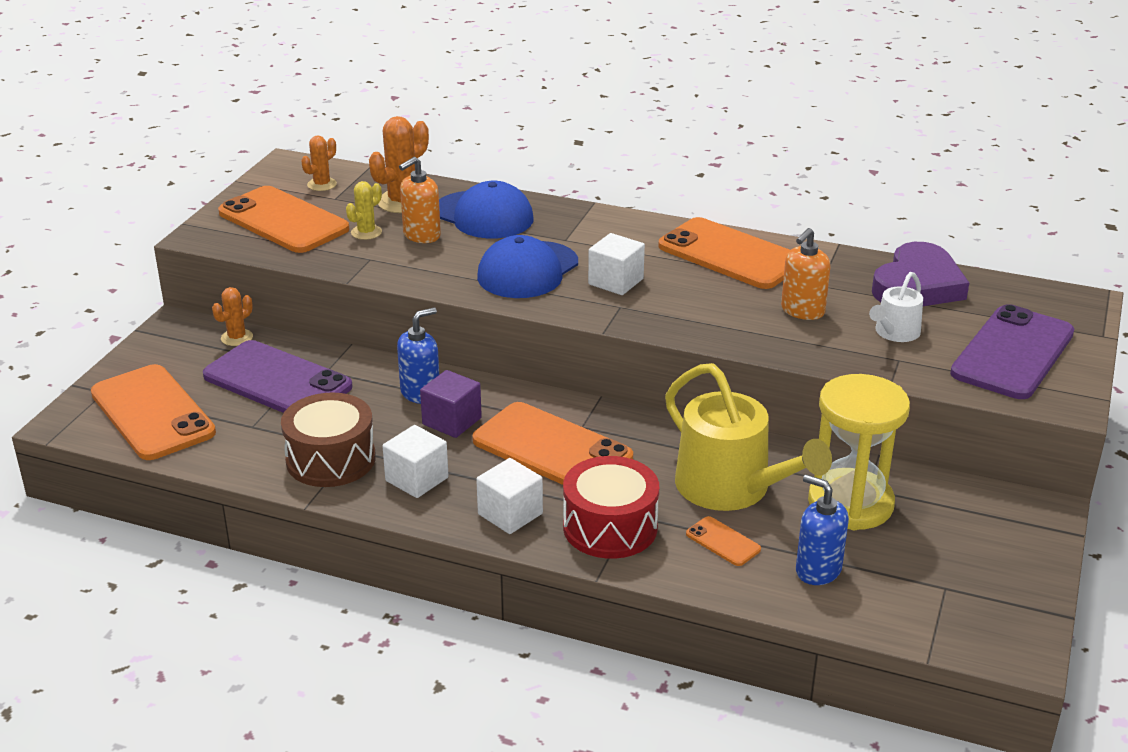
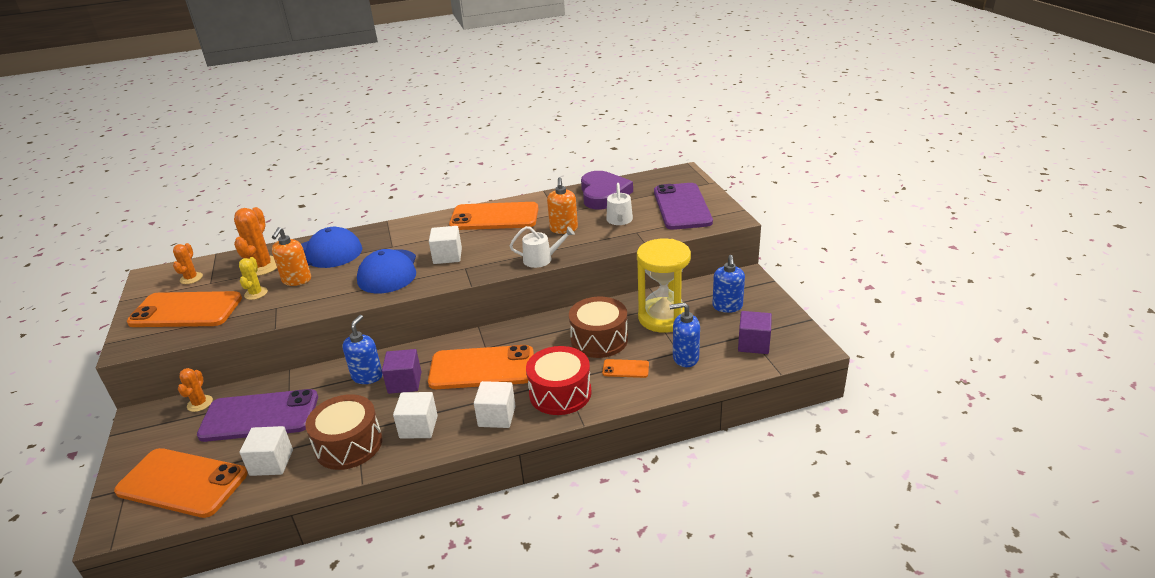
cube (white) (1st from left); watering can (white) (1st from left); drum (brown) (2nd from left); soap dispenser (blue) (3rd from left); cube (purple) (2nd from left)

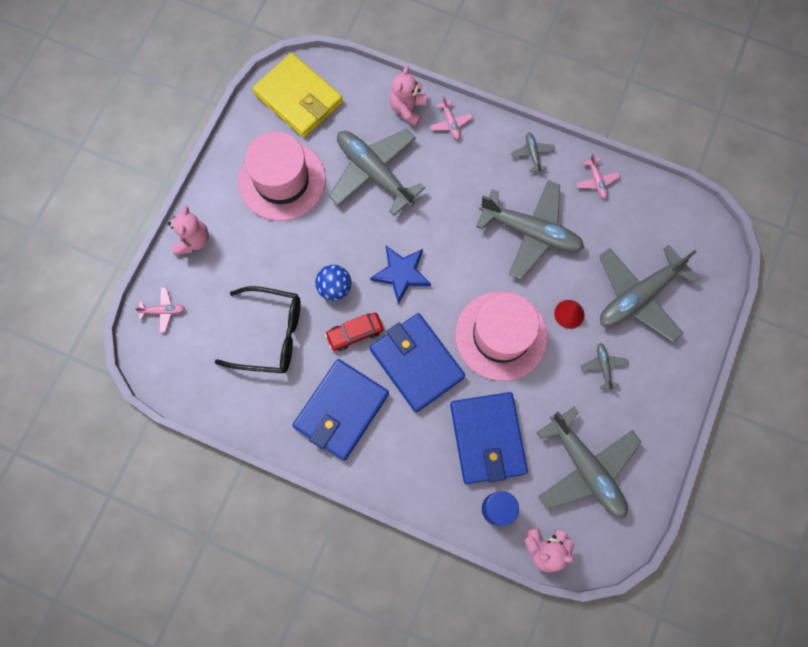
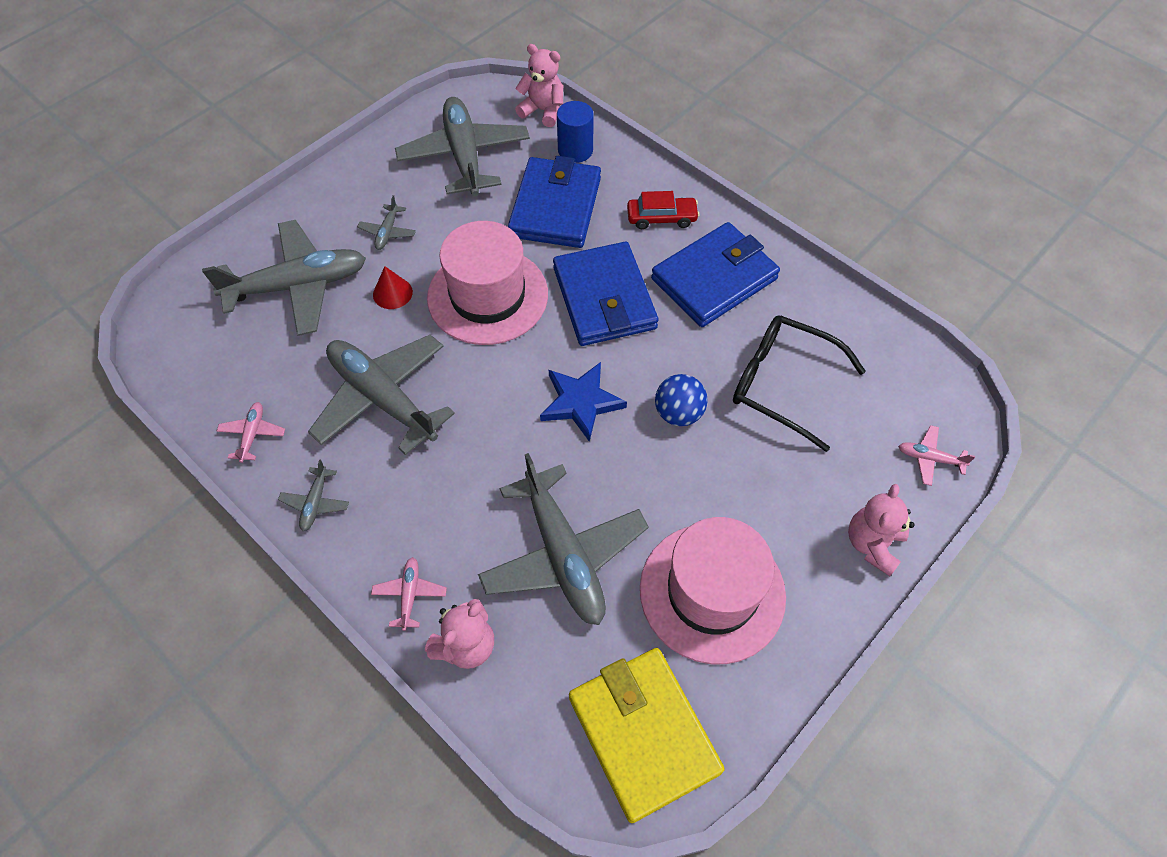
car (red)

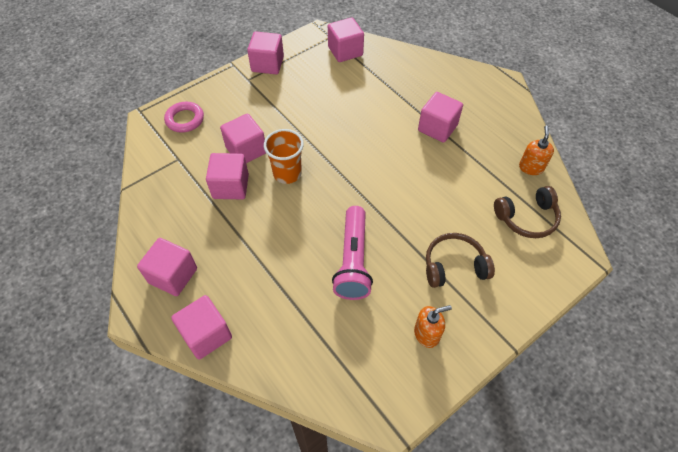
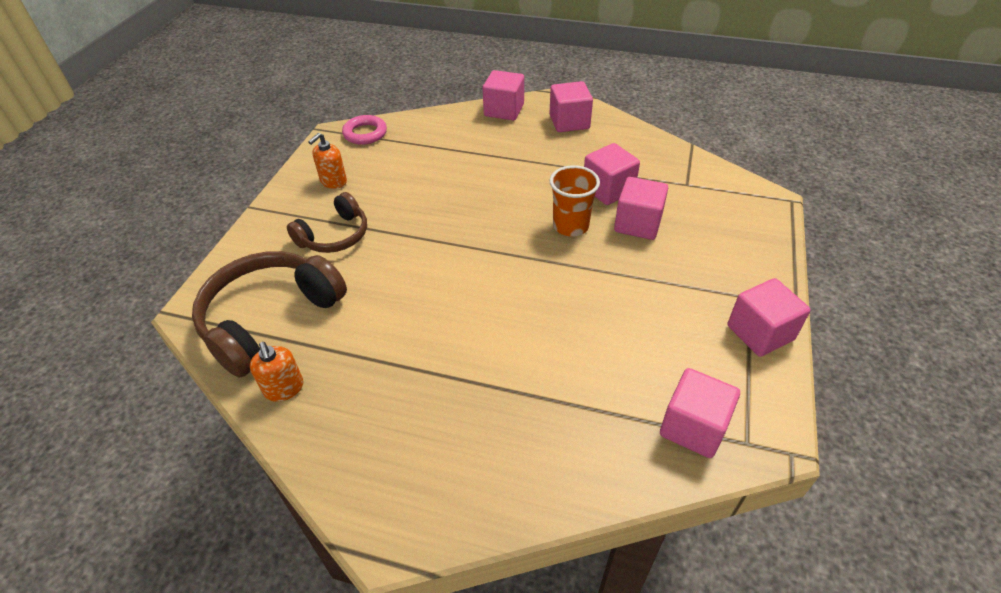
headphones (brown) (1st from left); ring (pink); flashlight (pink); cube (pink) (7th from left in the first image)

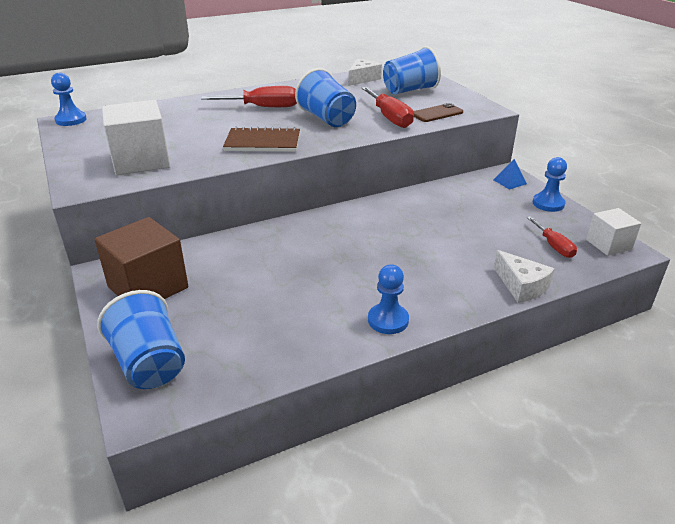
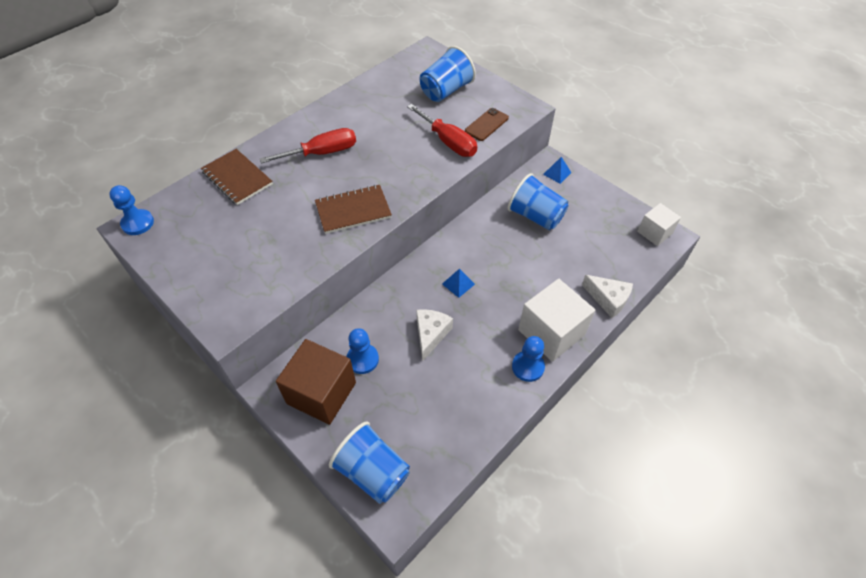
notebook (brown) (1st from left); pawn (blue) (2nd from left); cheese (white) (1st from left); pyramid (blue) (1st from left); cup (blue) (3rd from left); cube (white) (1st from left); screwdriver (red) (3rd from left in the first image)

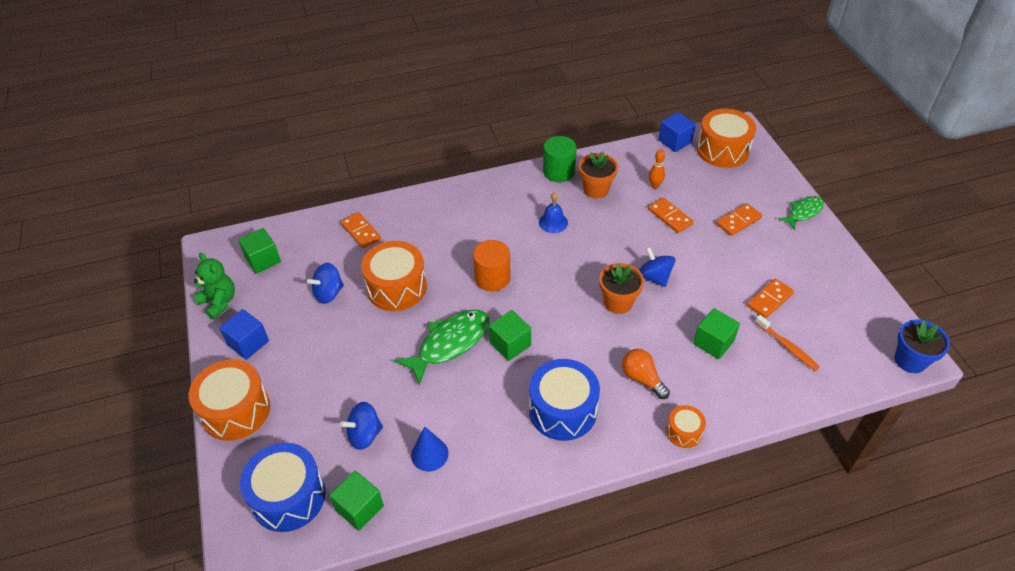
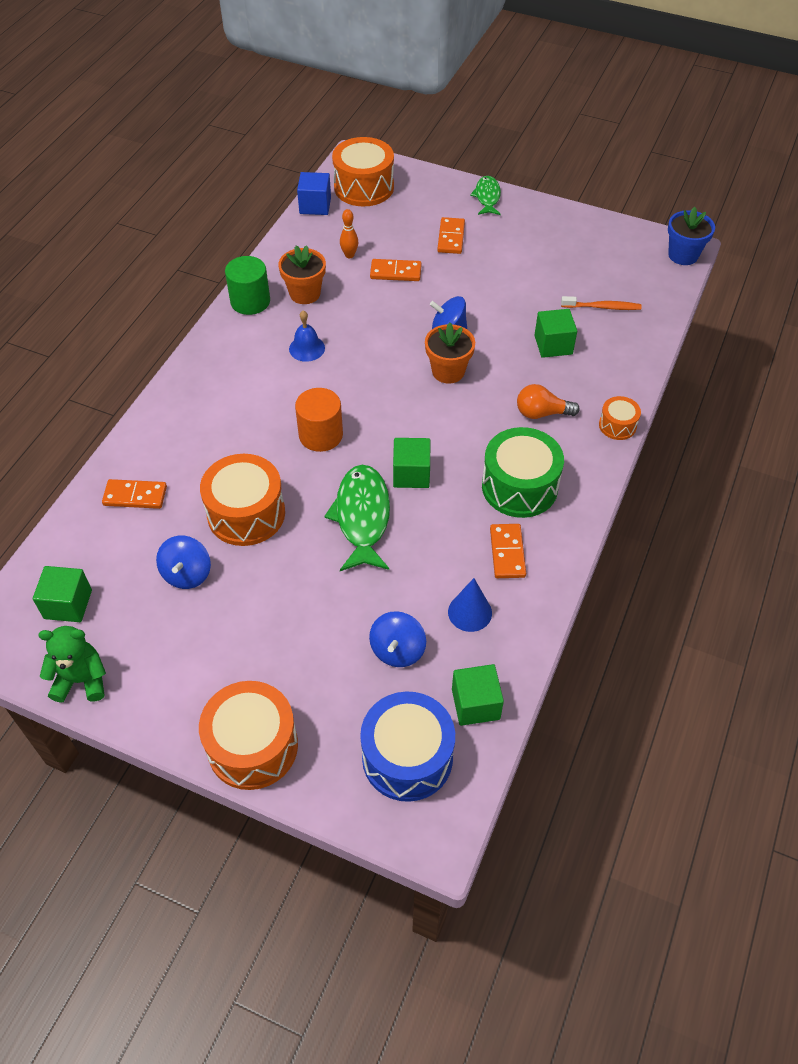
drum (green); domino (orange) (4th from left); cube (blue) (1st from left in the first image)

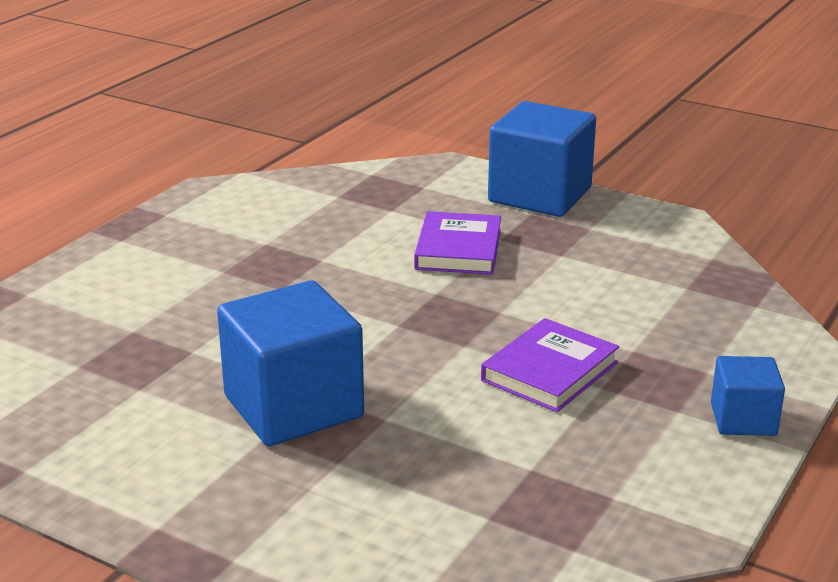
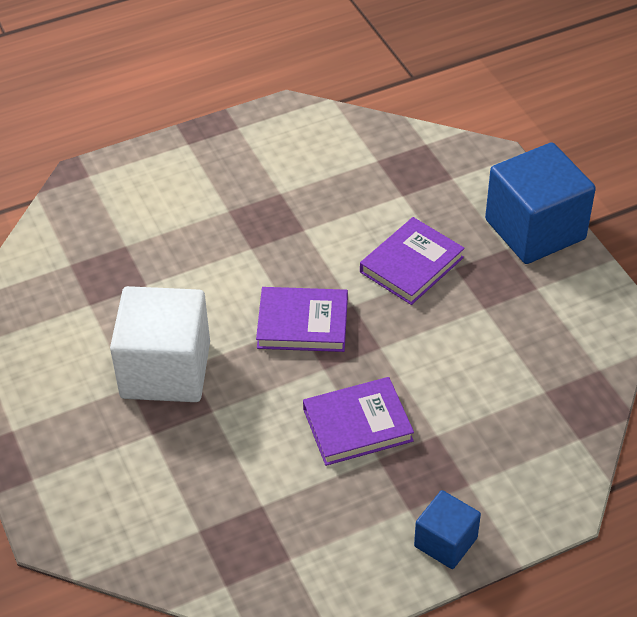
cube (white); book (purple) (1st from left)

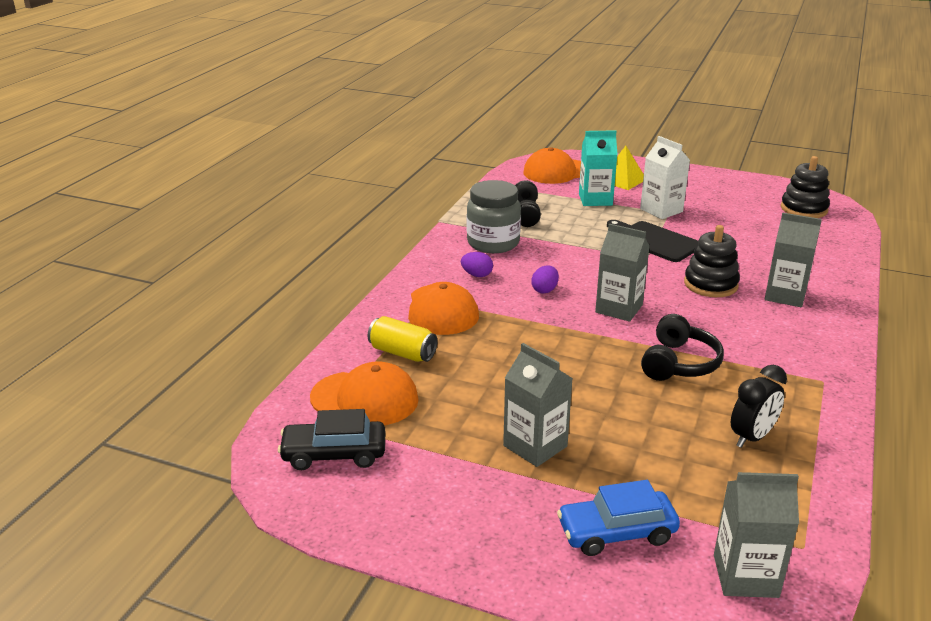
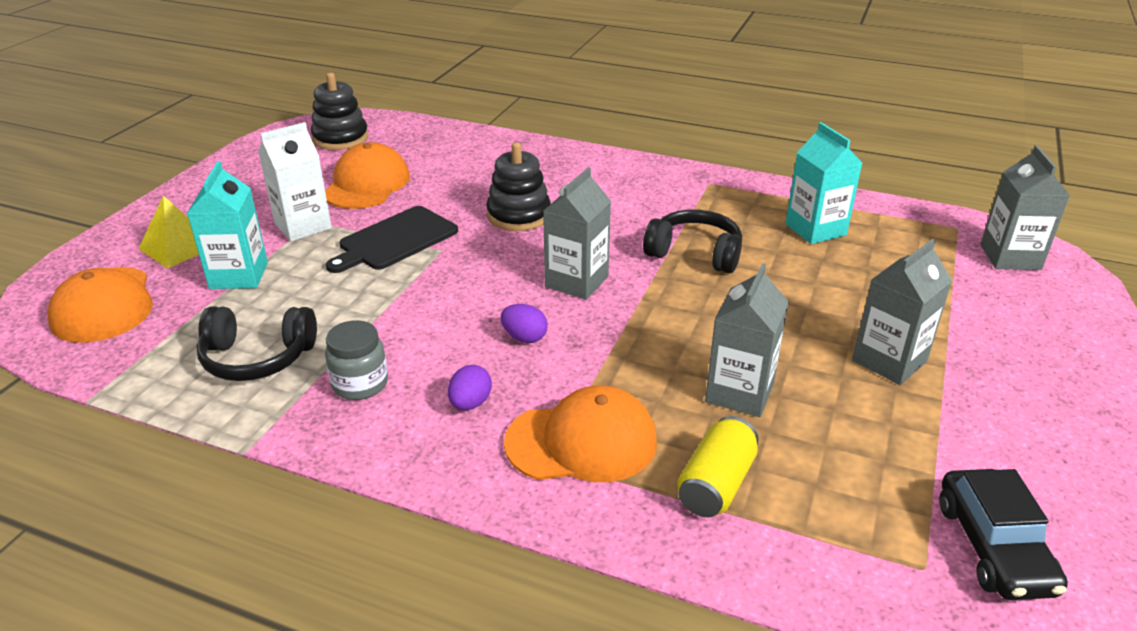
cap (orange) (2nd from left); jar (grey); carton (grey) (2nd from left); carton (turquoise) (2nd from left); car (blue)

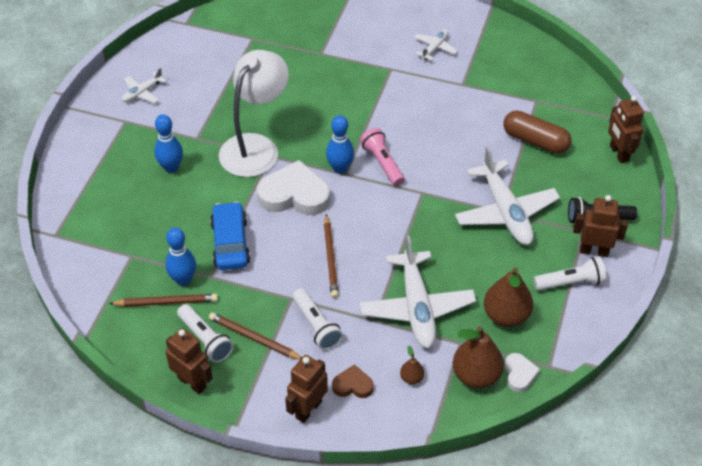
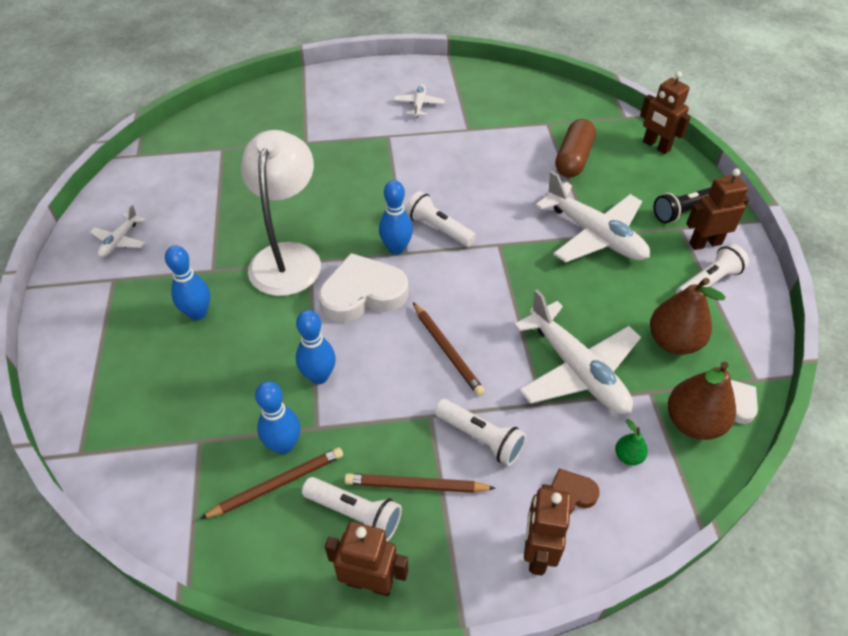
bowling pin (blue) (3rd from left); flashlight (white) (2nd from left); capsule (brown); pear (green)

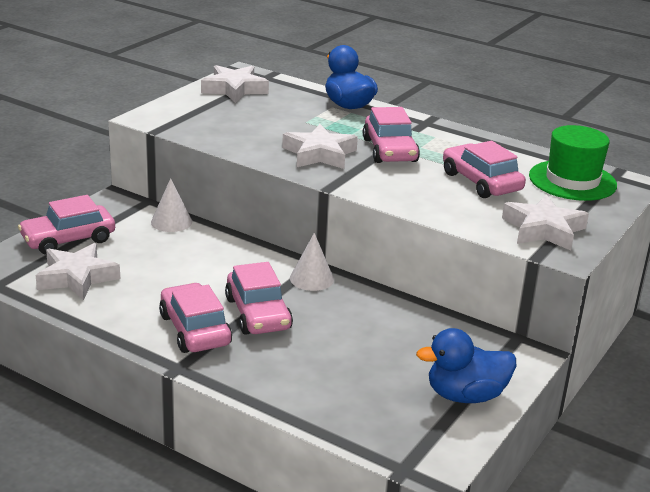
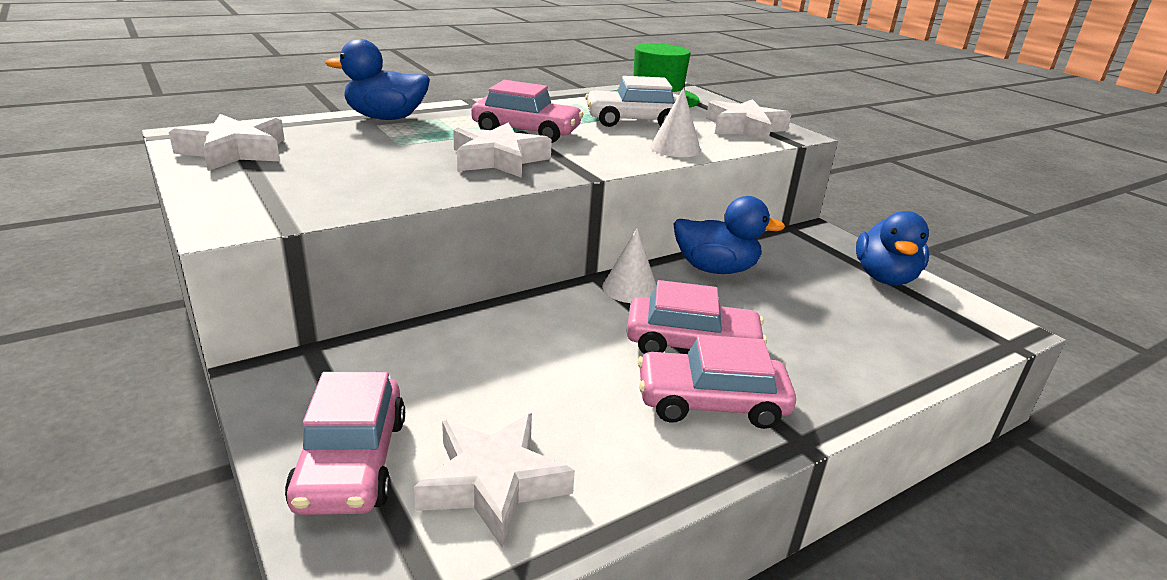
car (white); cone (white) (2nd from left); duck (blue) (2nd from left)

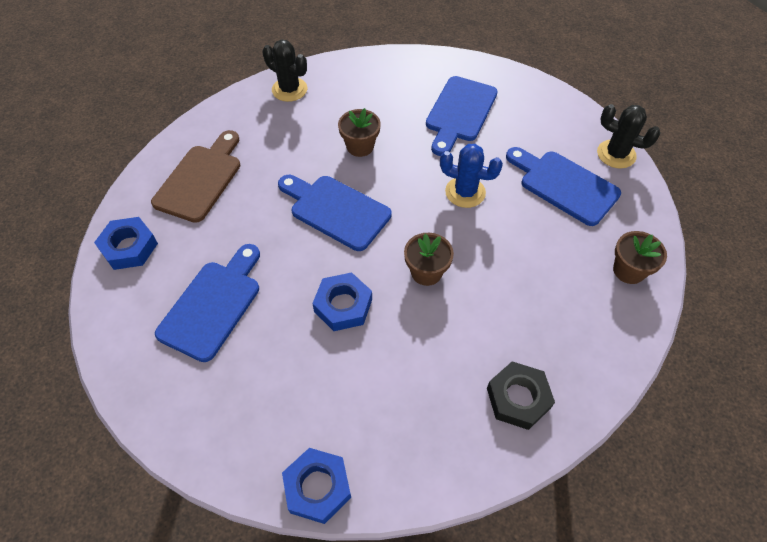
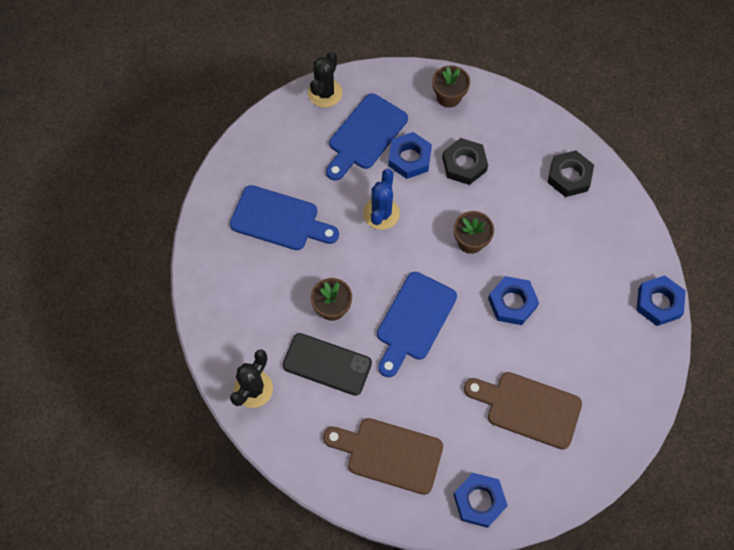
phone (black); nut (blue) (1st from left); nut (black) (1st from left); cutting board (brown) (2nd from left)

